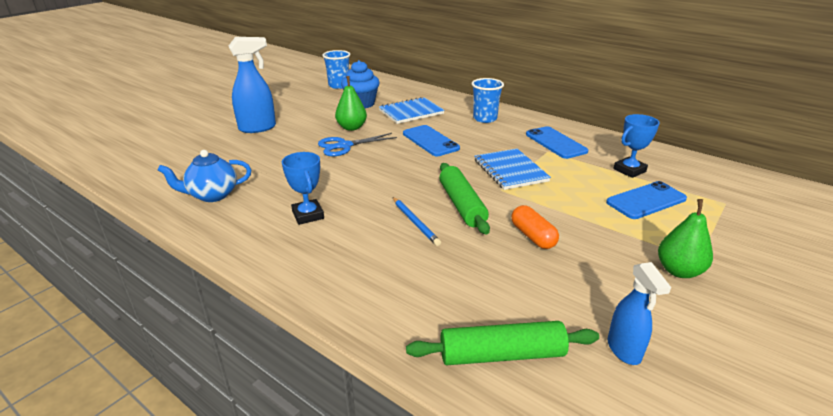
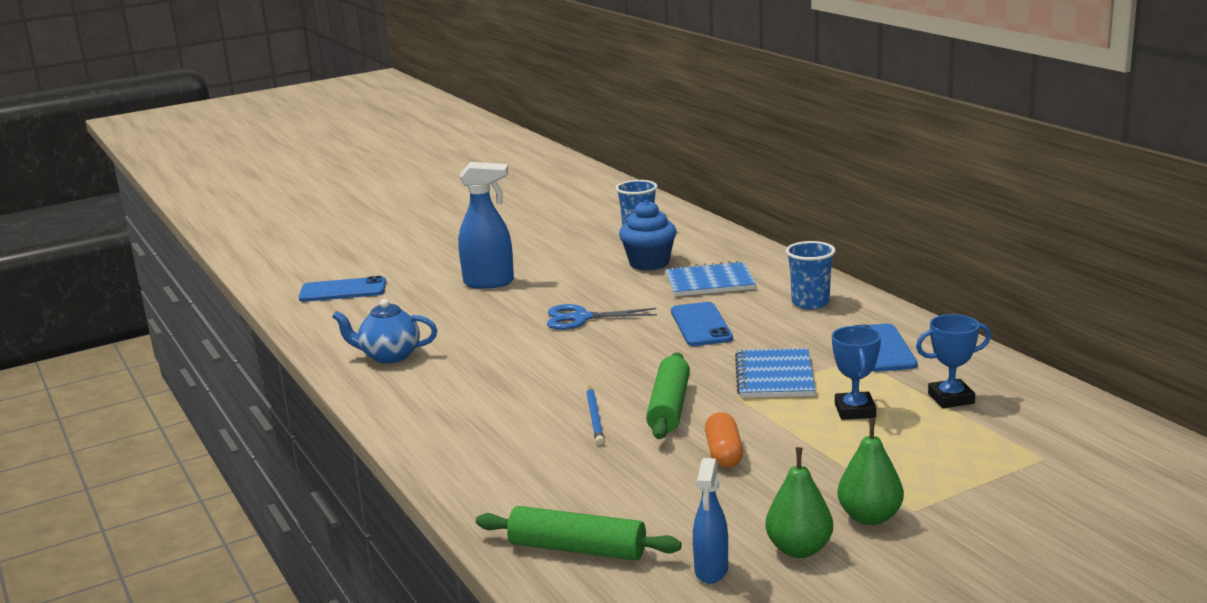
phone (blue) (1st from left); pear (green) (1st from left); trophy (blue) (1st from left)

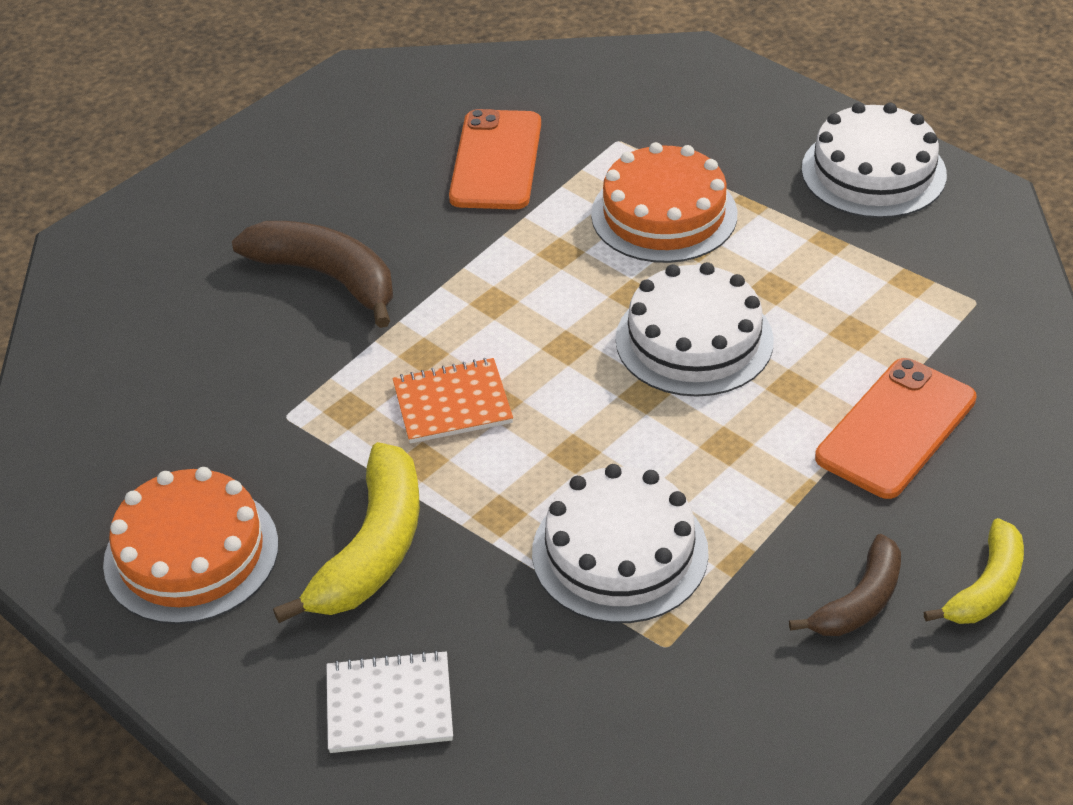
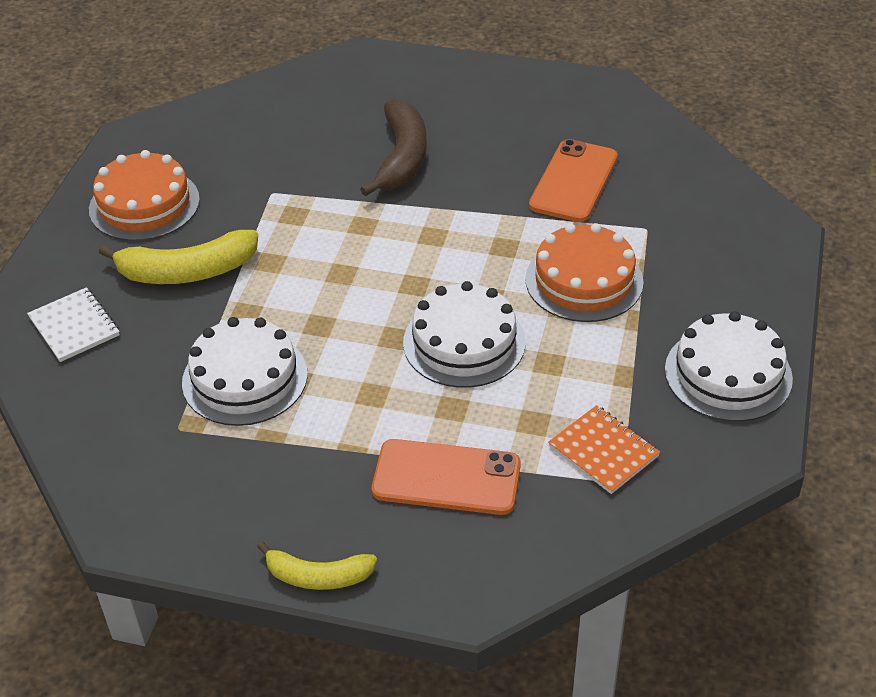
phone (orange) (2nd from left); notebook (orange); banana (brown) (2nd from left in the first image)

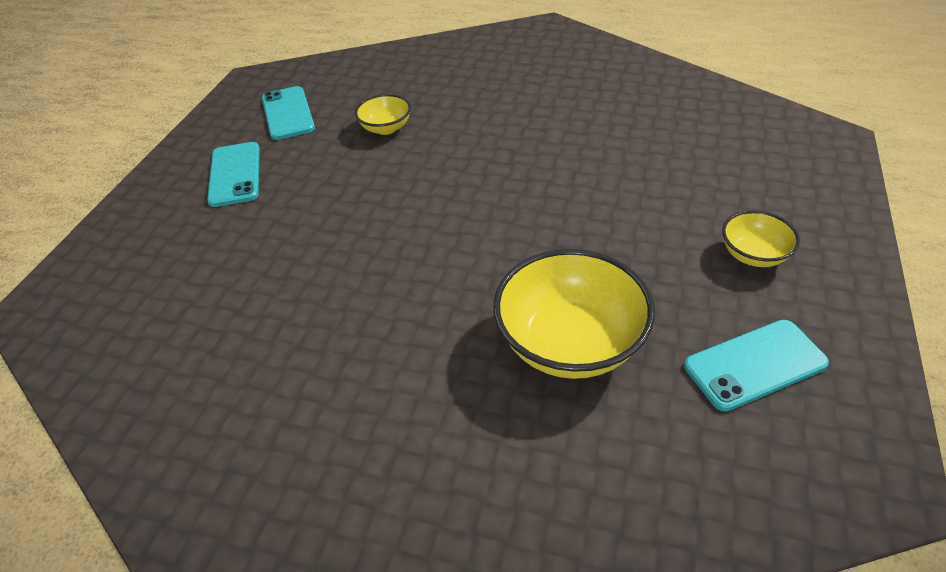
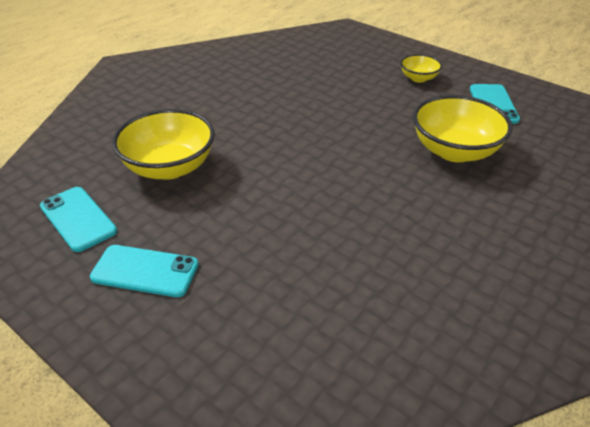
phone (turquoise) (1st from left); bowl (yellow) (1st from left)

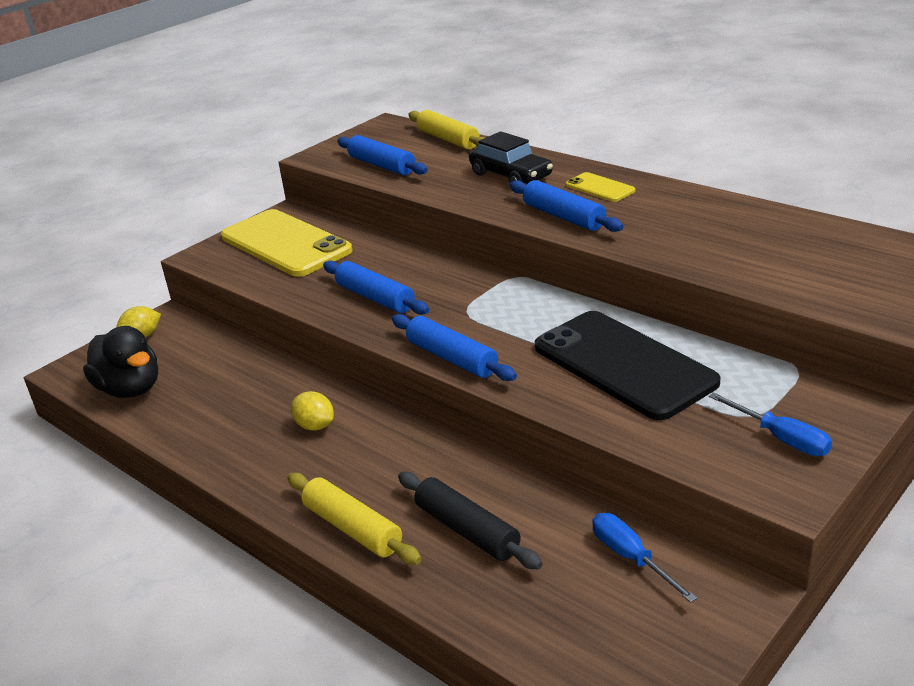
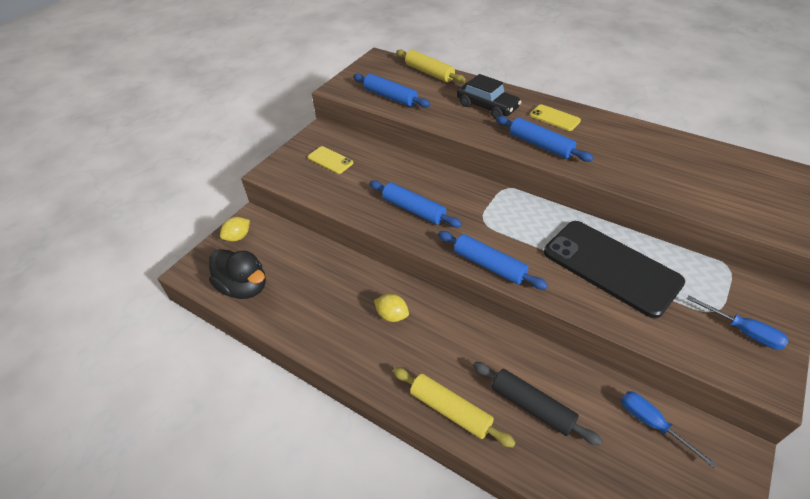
phone (yellow) (1st from left)

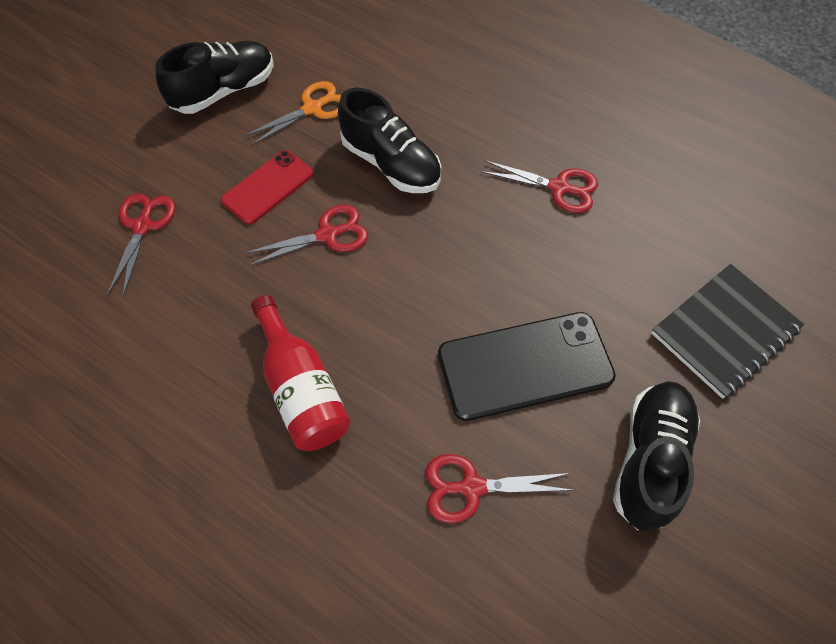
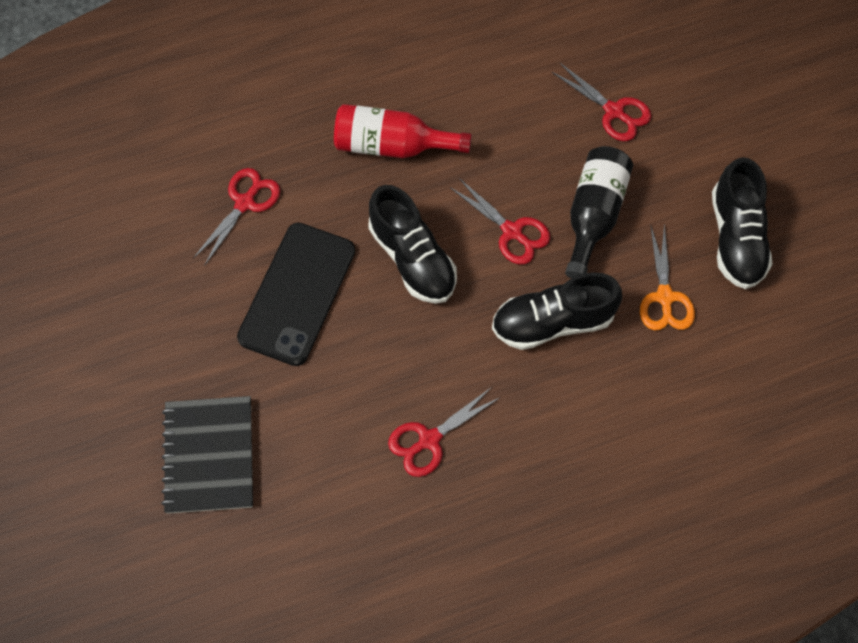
shoe (black) (1st from left); scissors (red) (3rd from left); bottle (black)

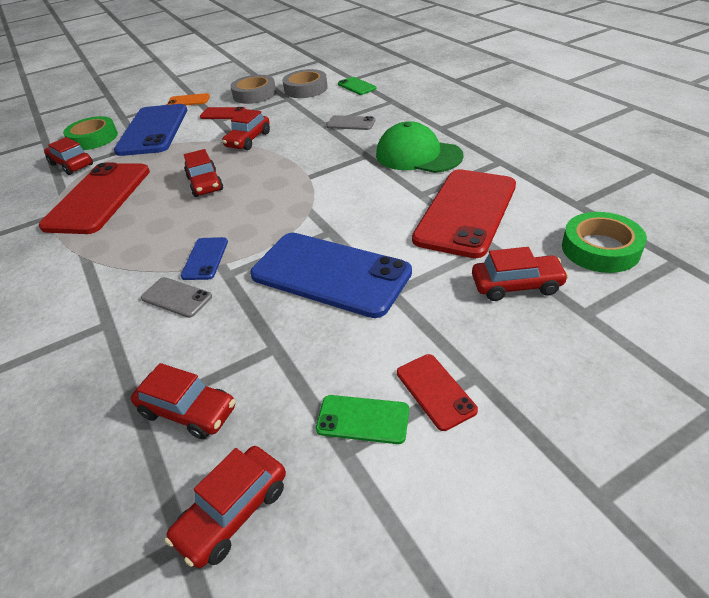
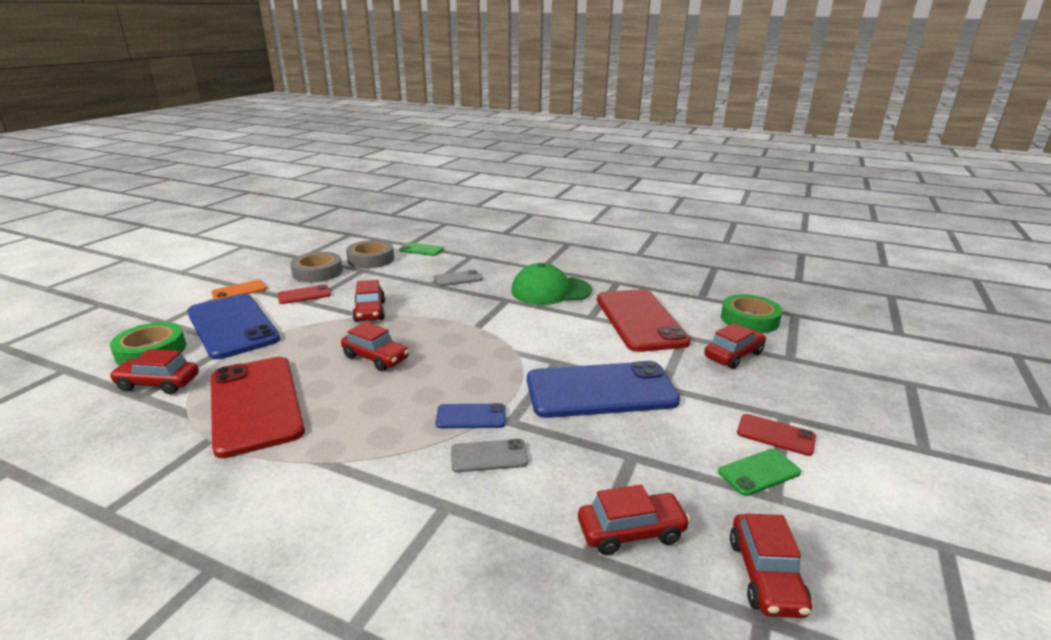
phone (blue) (2nd from left)

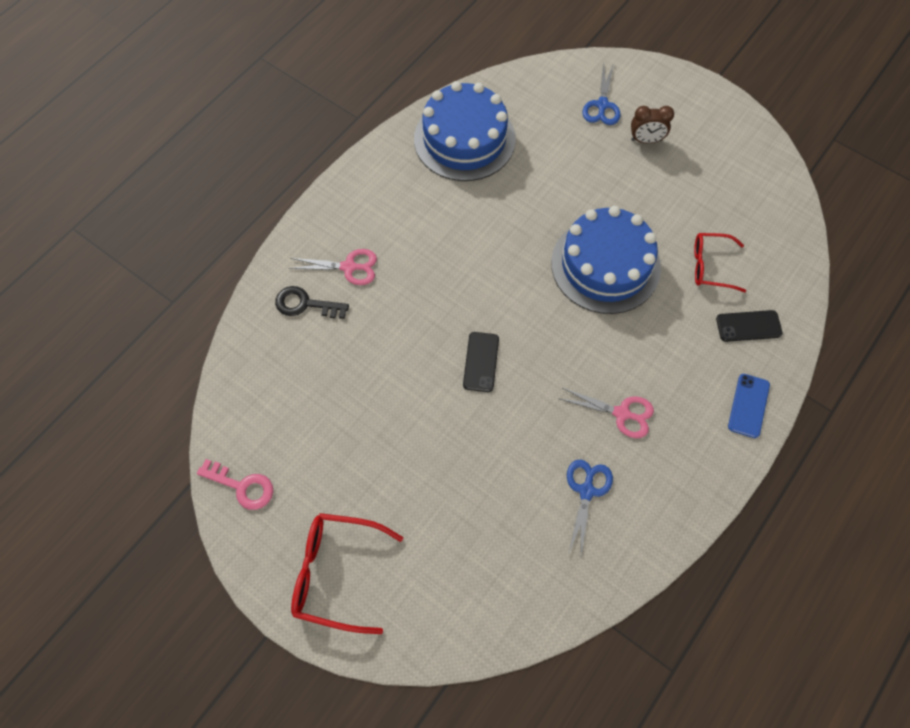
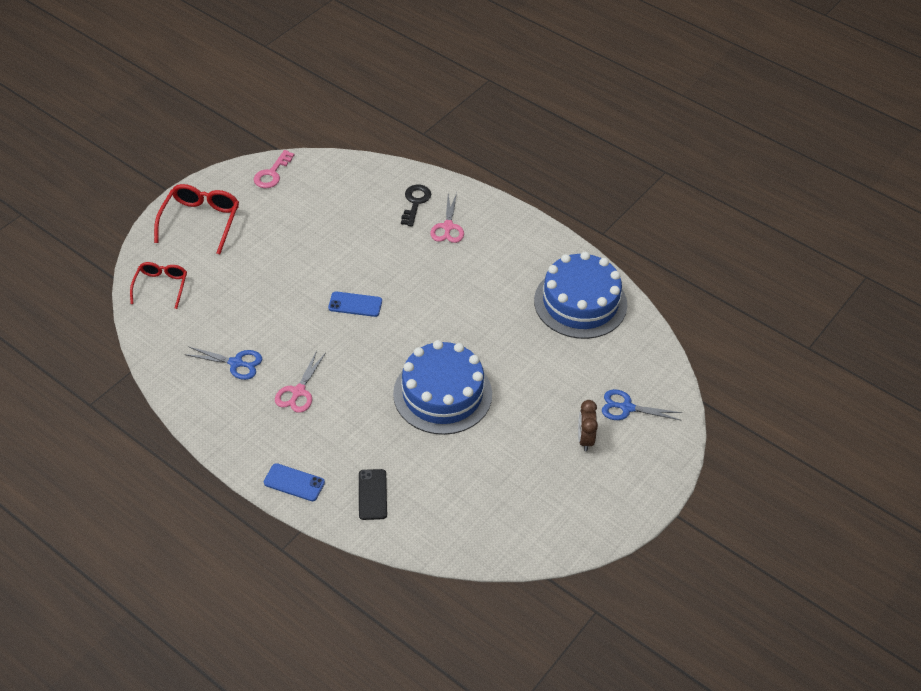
glasses (red) (1st from left); phone (blue) (2nd from left)

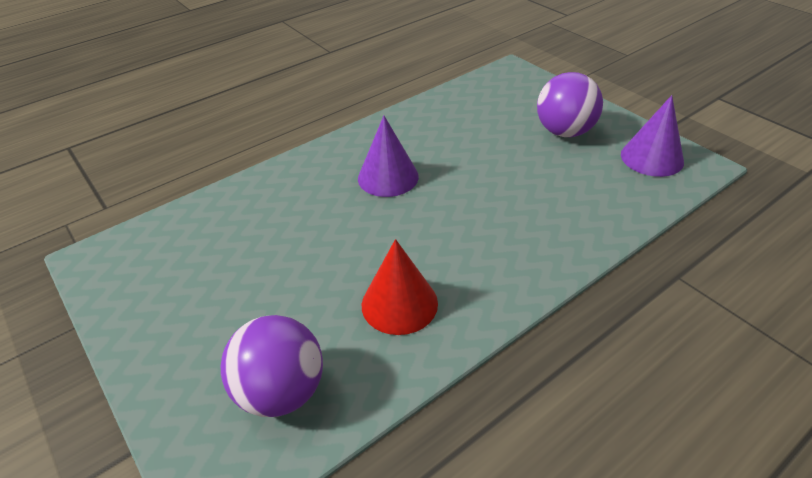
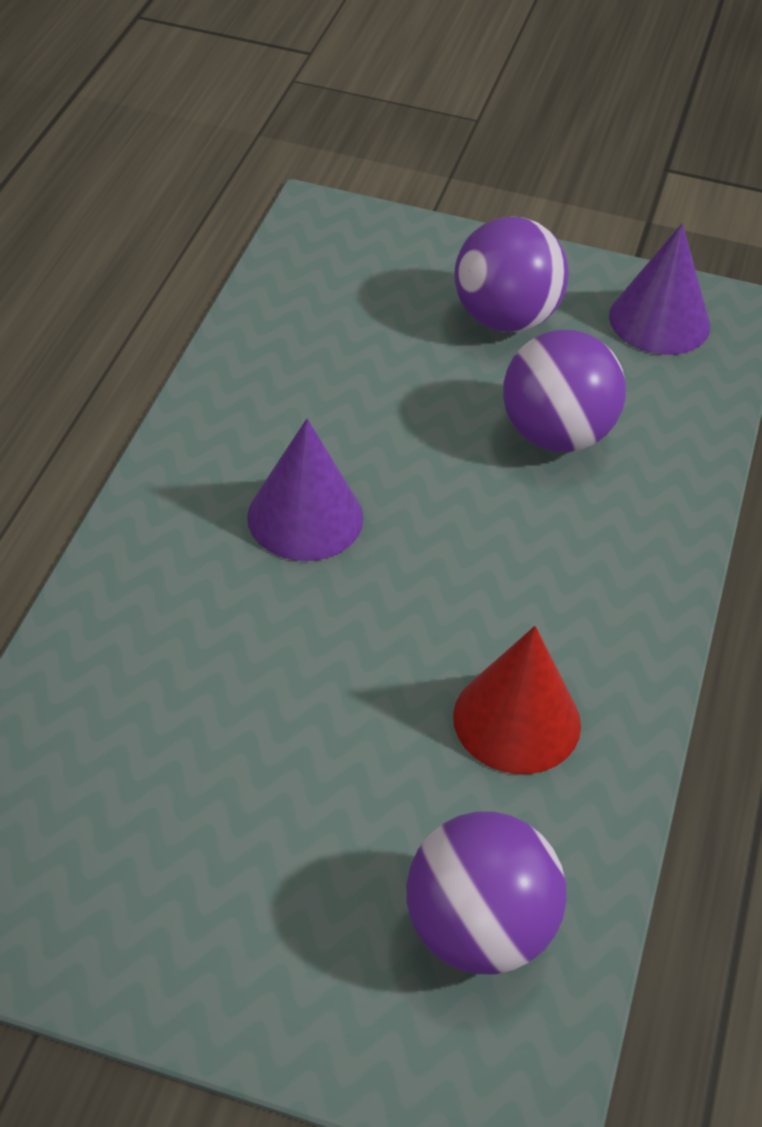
ball (purple) (3rd from left)

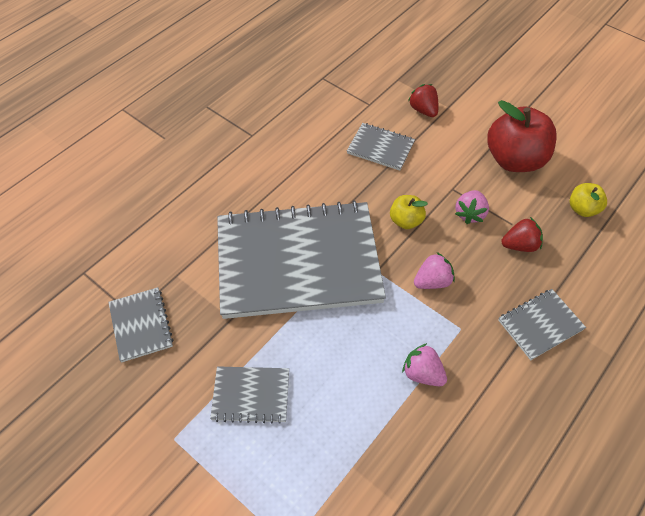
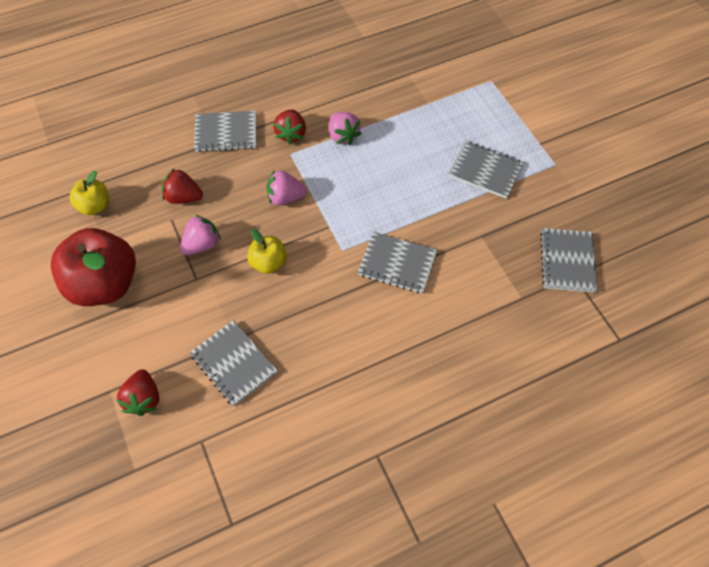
strawberry (red) (3rd from left); notebook (grey) (3rd from left)

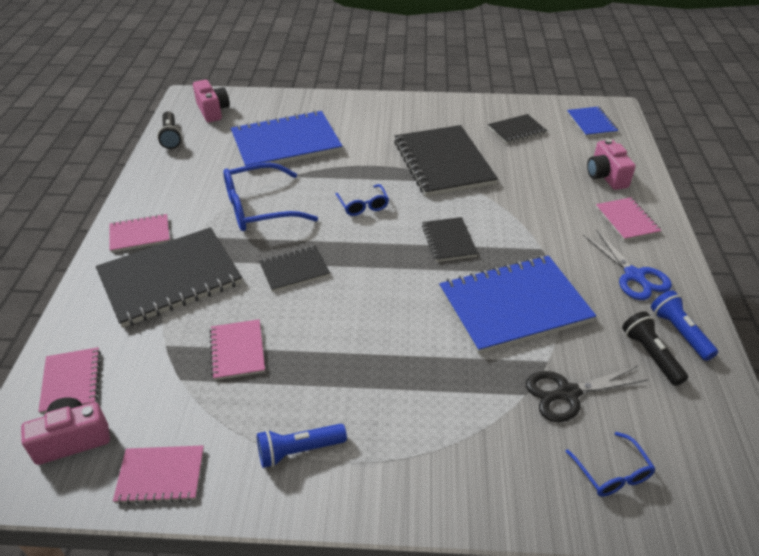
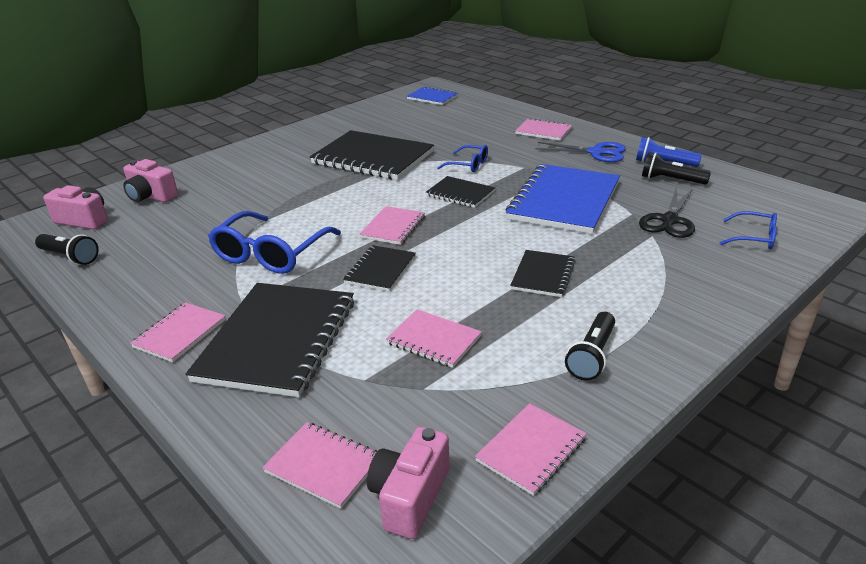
camera (pink) (2nd from left); notebook (pink) (3rd from left); glasses (blue) (2nd from left); notebook (black) (5th from left); flashlight (black) (2nd from left); notebook (blue) (1st from left in the first image)

